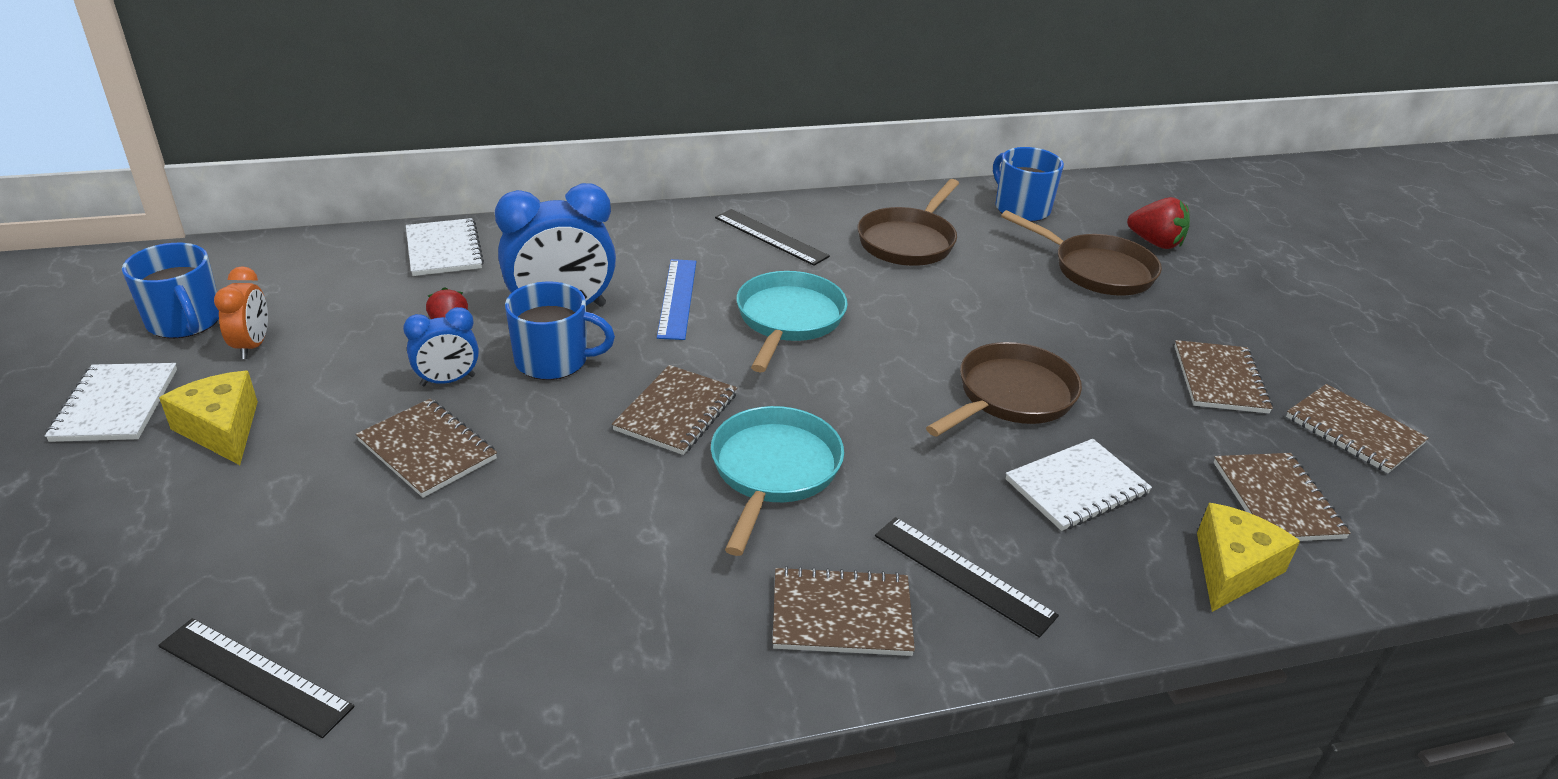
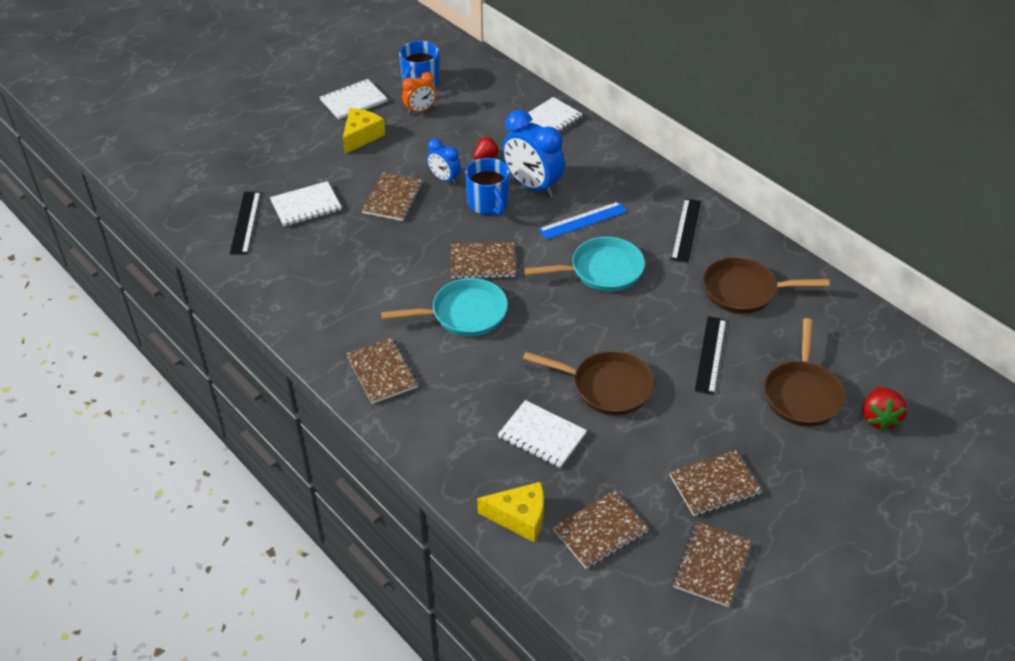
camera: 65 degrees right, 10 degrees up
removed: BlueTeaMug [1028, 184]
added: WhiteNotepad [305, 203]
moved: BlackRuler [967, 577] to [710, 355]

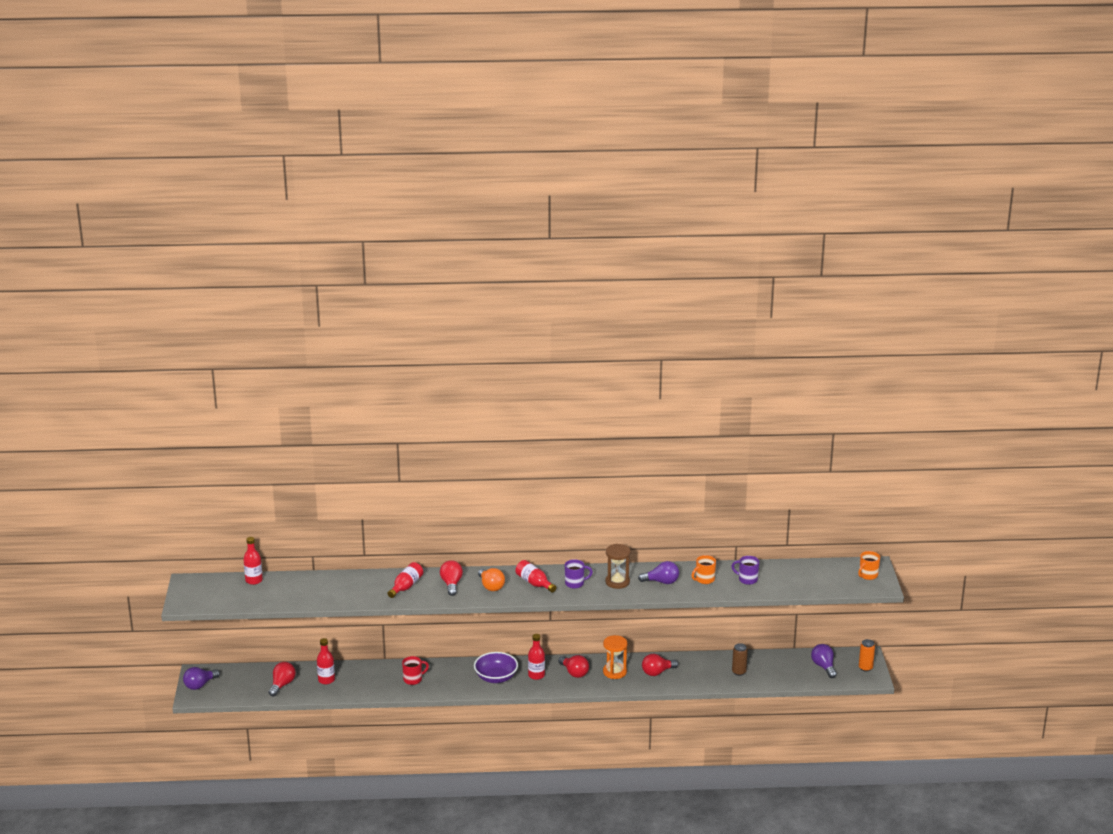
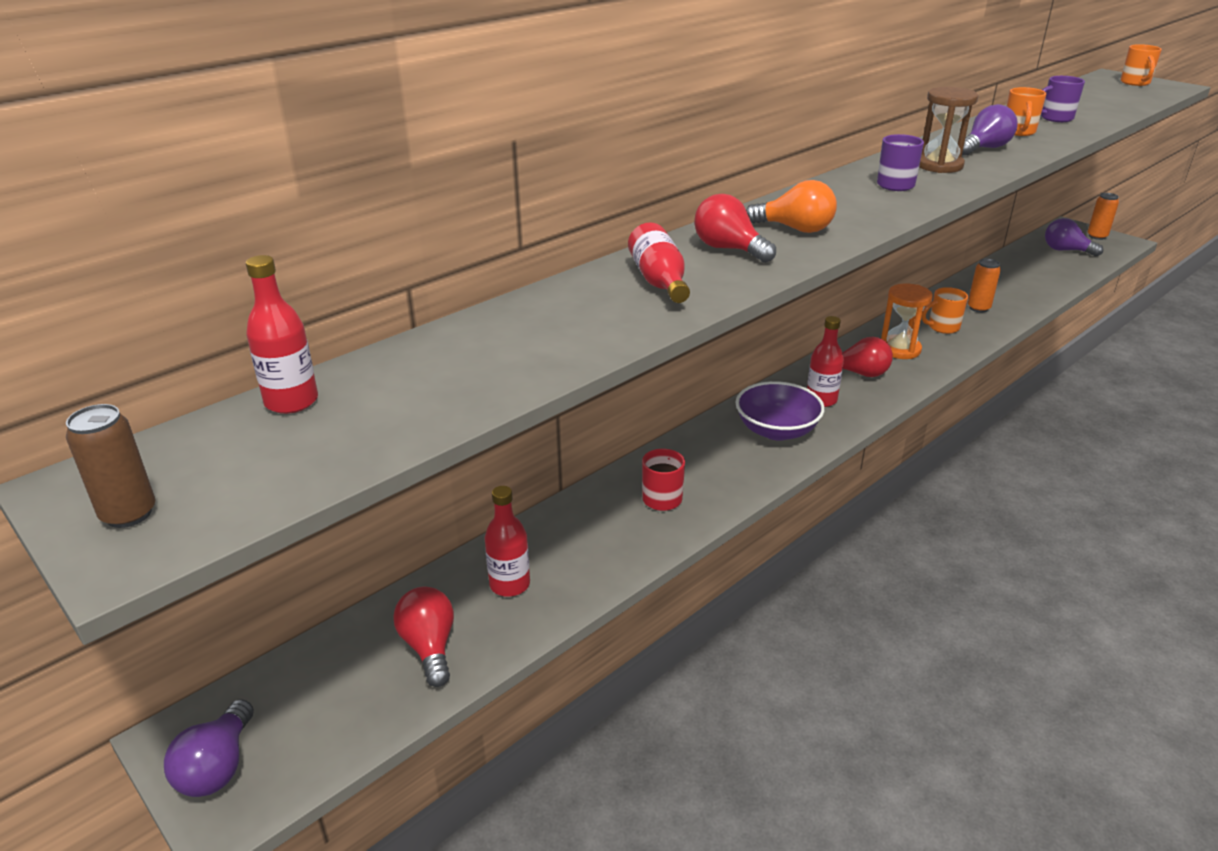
camera: 40 degrees left, 5 degrees up
removed: ScarletDrinkBottle [535, 576]
added: OrangeColouredSodaCan [984, 285]
moved: BrownSodaCan [740, 659] to [111, 466]
replaced: ScarletLightbulb [660, 665] to OrangeColouredTeaMug [944, 310]

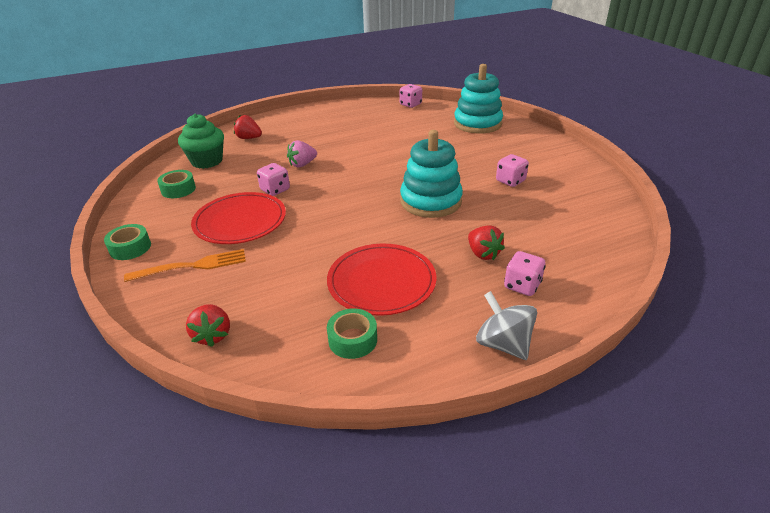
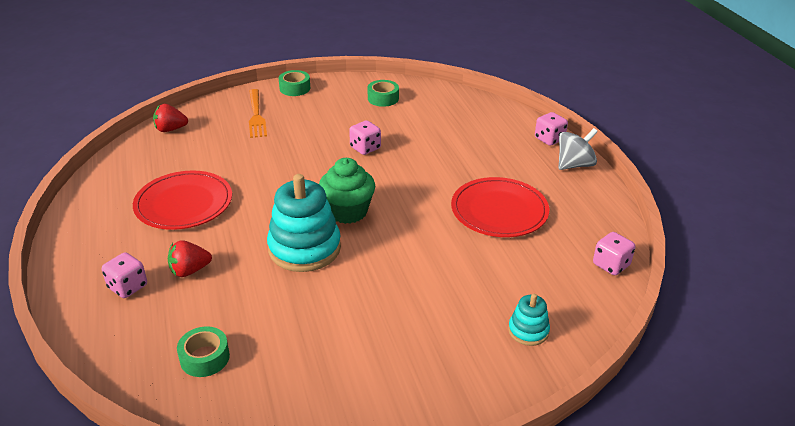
camera: 95 degrees right, 0 degrees up
removed: ScarletToyStrawberry [248, 127]; RosePinkToyStrawberry [302, 153]
moved: GreenTape [352, 333] to [203, 351]; GreenFairyCake [201, 141] to [347, 191]; ScarletPlate [238, 218] to [500, 207]; RosePinkGameDie [512, 170] to [551, 129]; AshGreyWhirligig [506, 325] to [578, 149]
resized: TealStackingToy [478, 98] = [529, 320] x0.50

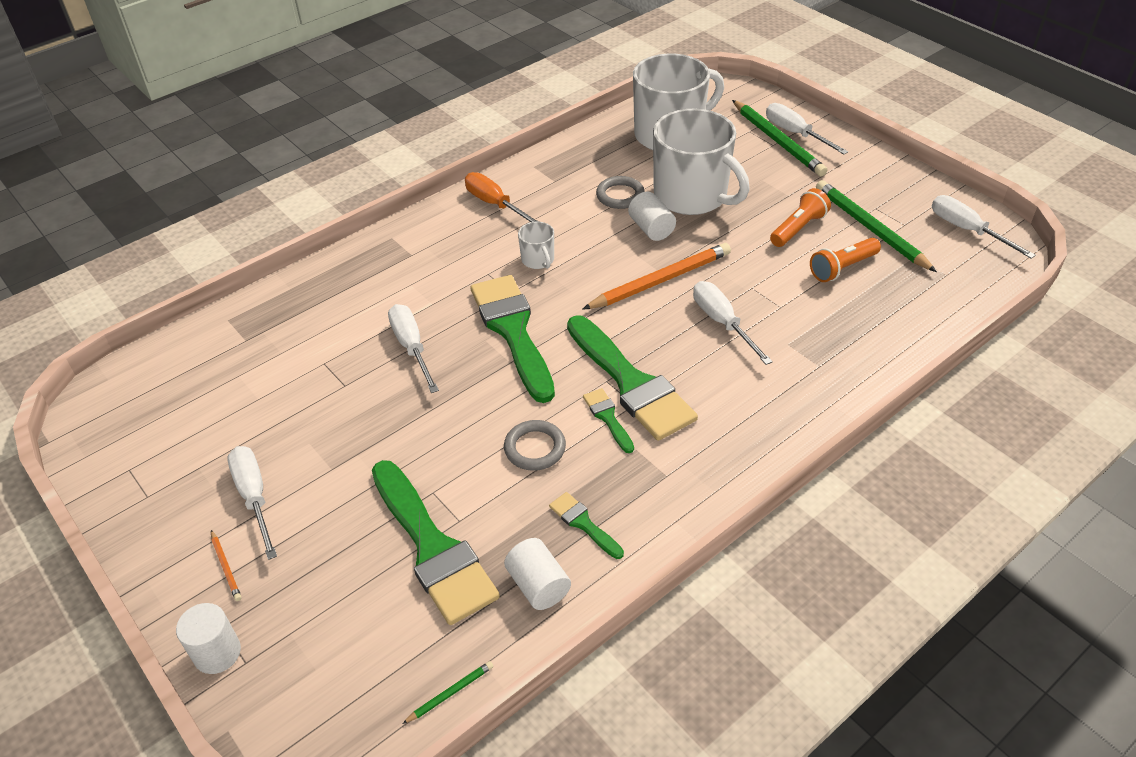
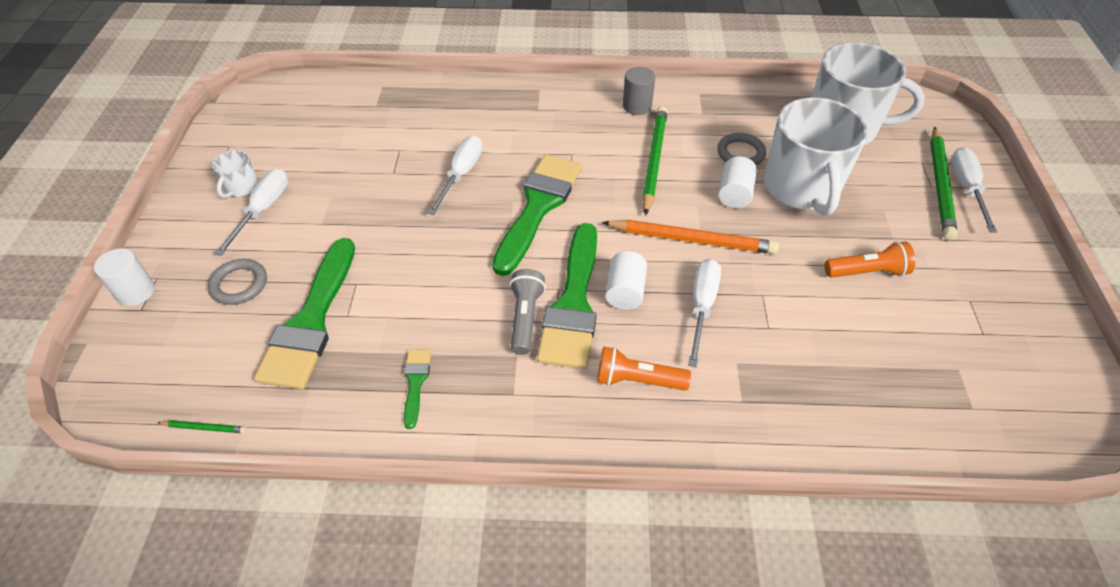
camera: 40 degrees right, 5 degrees up
removed: OrangeColouredLeadPencil [226, 565]; WhiteFlatScrewdriver [984, 227]
moved: AshGreyTorus [535, 445] to [237, 282]; WhiteTeaMug [536, 245] to [235, 174]; OrangeColouredTorch [845, 260] to [644, 368]; WhiteCylinder [537, 574] to [626, 280]; GreenLeadPencil [876, 226] to [655, 161]
replaced: GreenPaintBrush [608, 420] to AshGreyTorch [527, 312]; OrangeColouredFlatScrewdriver [502, 197] to AshGreyCylinder [639, 91]

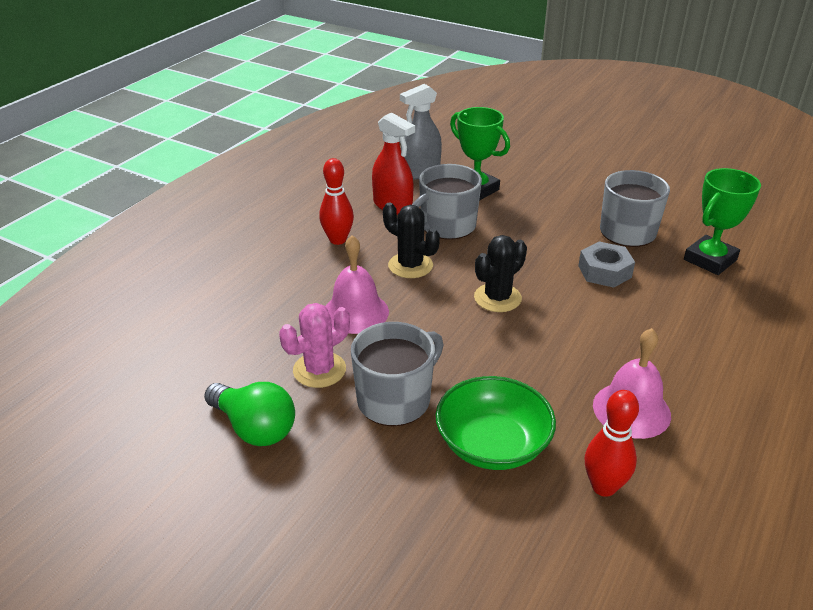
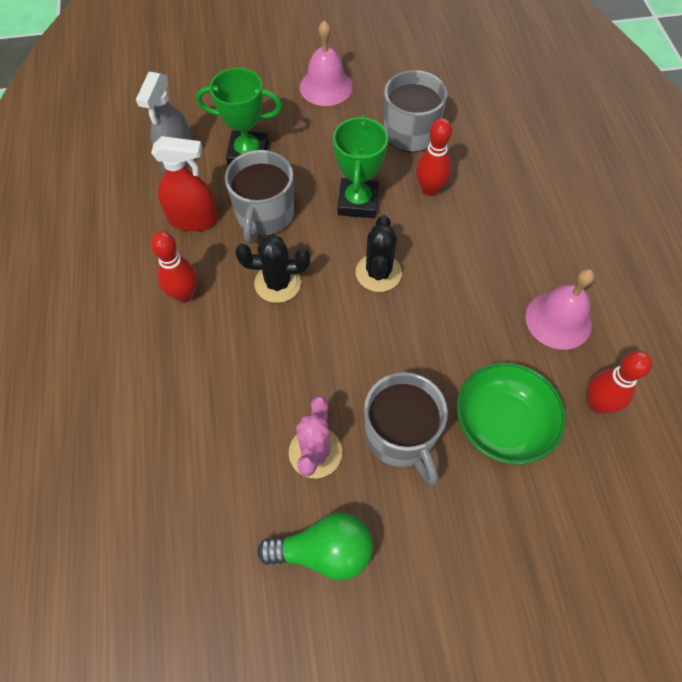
camera: 40 degrees left, 25 degrees up
moved: RosePinkSchoolBell [357, 284] to [326, 63]; GreenPrizeCup [722, 221] to [360, 166]
replaced: AshGreyHexagonNut [606, 264] to ScarletTenpin [434, 157]
turned: AshGreyTeaMug [397, 374] = [406, 428] 150 degrees clockwise

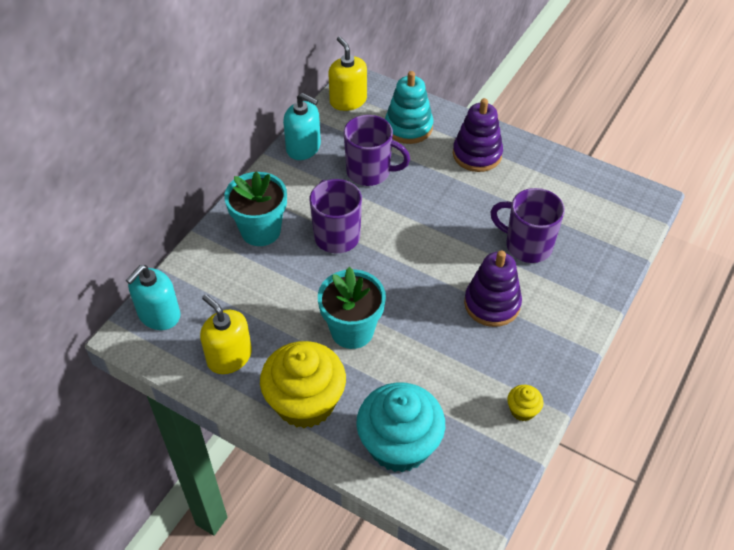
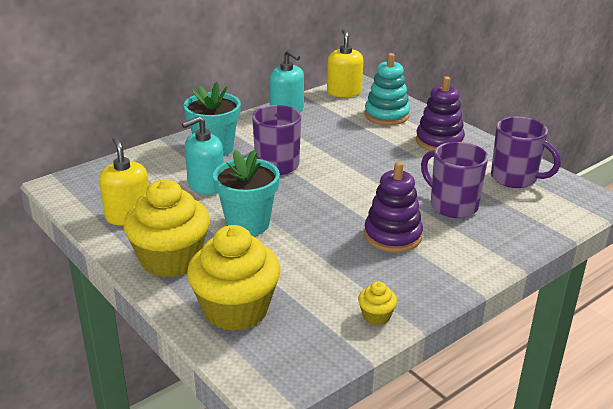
camera: 20 degrees right, 20 degrees down
moved: TealSoapPump [153, 297] to [203, 155]; RoyalPurpleTeaMug [377, 150] to [526, 152]
recoloured: TealFairyCake [400, 427] to BrightYellowFairyCake [234, 278]

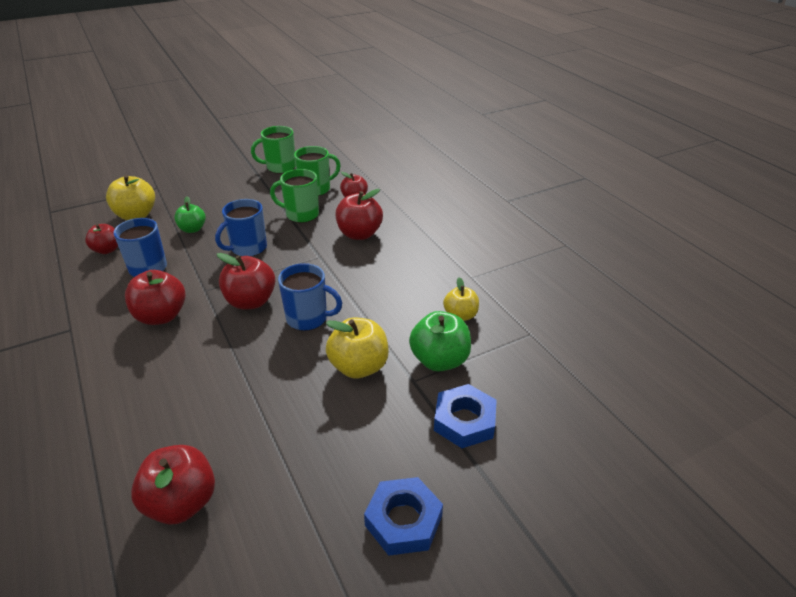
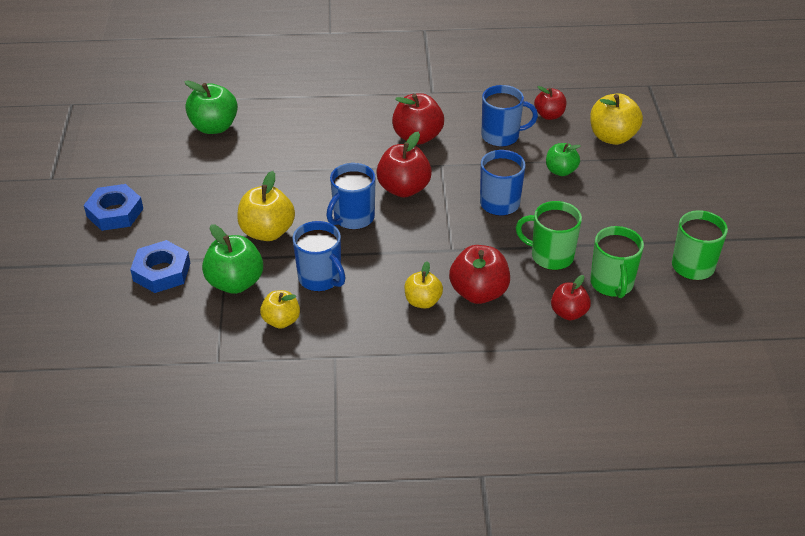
camera: 115 degrees right, 5 degrees up
added: BlueTeaMug [318, 256]; BrightYellowToyApple [423, 285]
recoloured: ScarletToyApple [173, 485] to GreenToyApple [211, 107]
turned: GreenTeaMug [294, 196] = [549, 235] 105 degrees counterclockwise

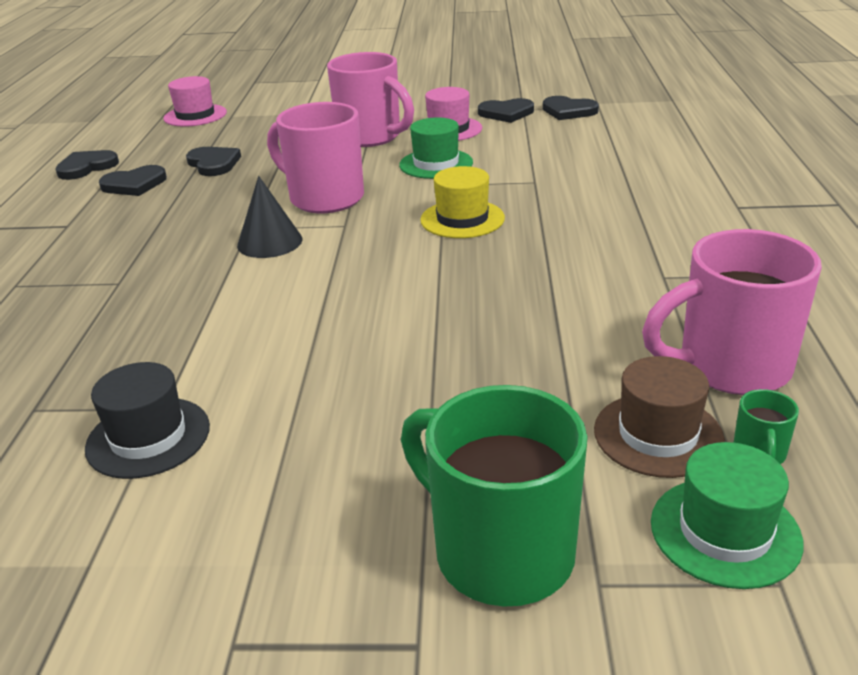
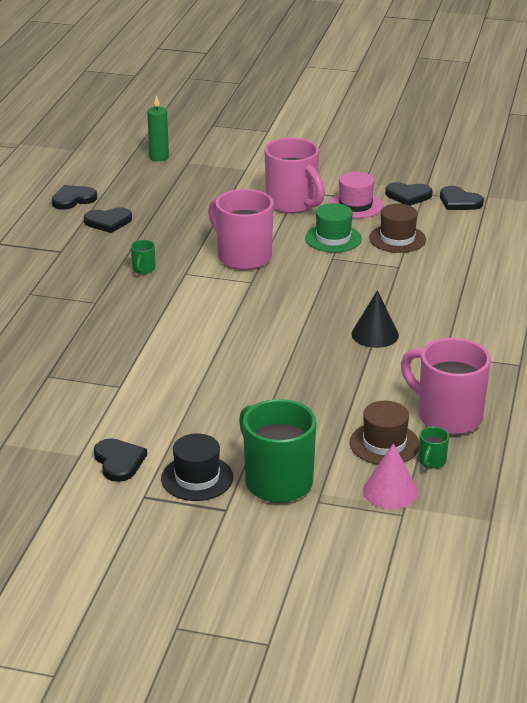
camera: 10 degrees right, 0 degrees up
removed: BrightYellowHat [462, 202]
added: GreenTeaMug [143, 257]; BrownHat [397, 228]
moved: BlackHeartShape [213, 161] to [120, 460]; BlackHat [147, 420] to [197, 467]; BlackCone [270, 217] to [375, 319]
replaced: RosePinkHat [195, 101] to GreenCandle [158, 128]; GreenHat [727, 515] to RosePinkCone [390, 476]
turned: RosePinkTeaMug [732, 312] = [446, 386] 45 degrees clockwise

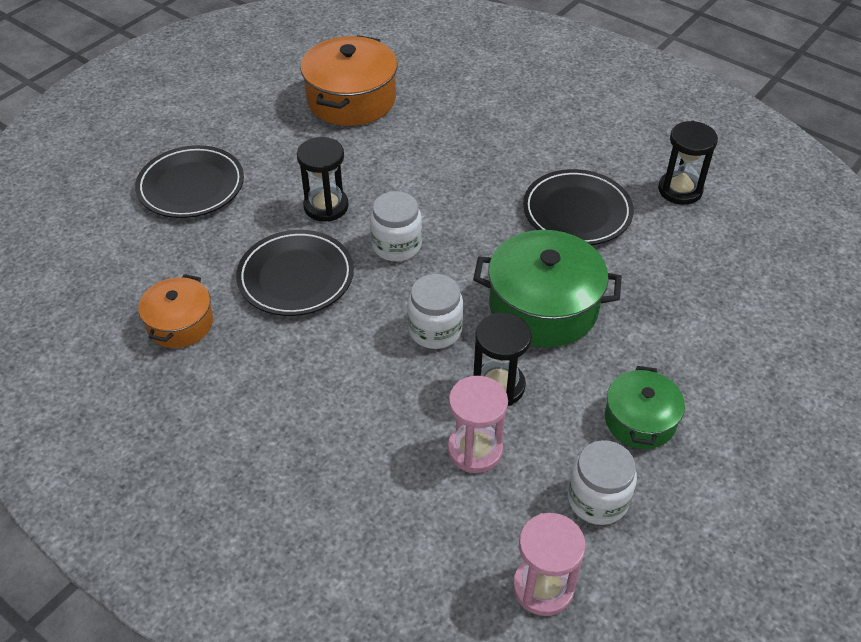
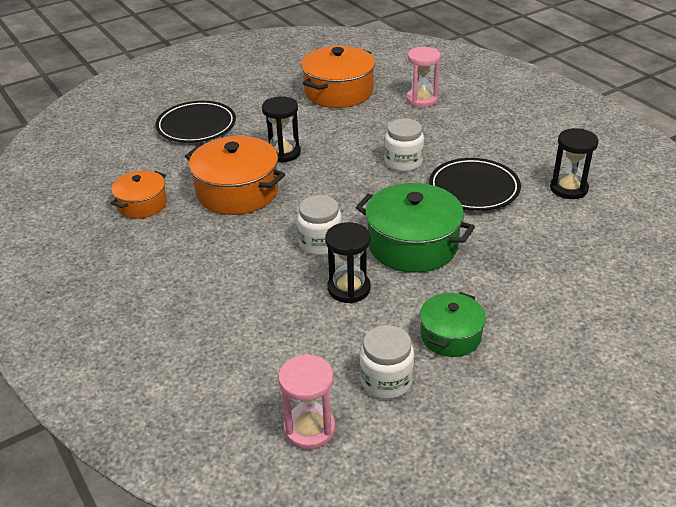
camera: 20 degrees right, 10 degrees down
moved: WhiteJamJar [396, 226] to [404, 145]; RosePinkSandglass [478, 424] to [423, 77]
replaced: BlackPlate [295, 273] to OrangeColouredPot [235, 175]

